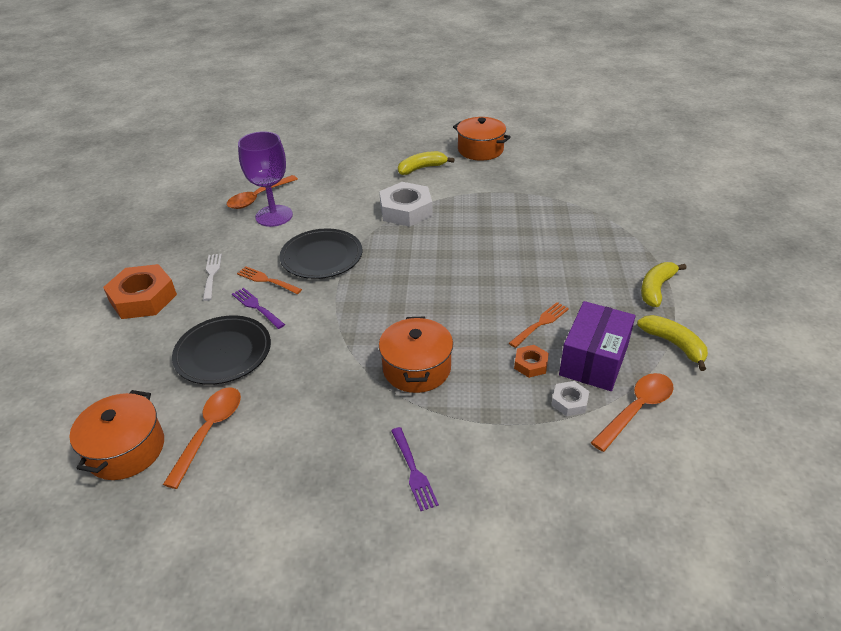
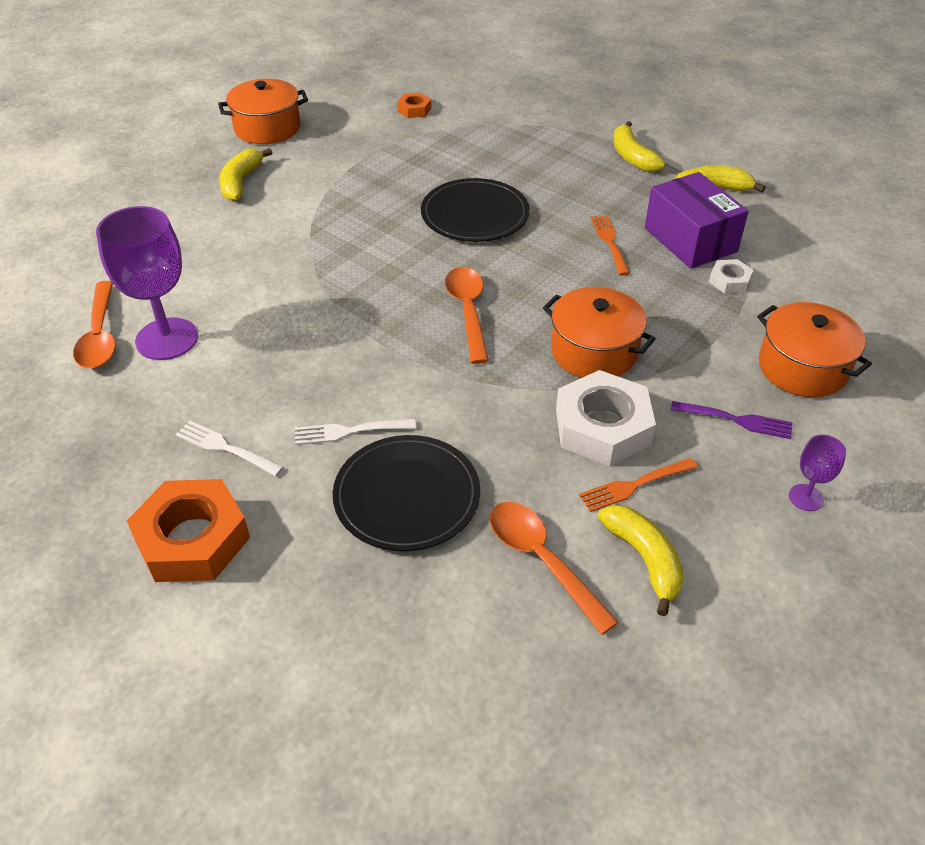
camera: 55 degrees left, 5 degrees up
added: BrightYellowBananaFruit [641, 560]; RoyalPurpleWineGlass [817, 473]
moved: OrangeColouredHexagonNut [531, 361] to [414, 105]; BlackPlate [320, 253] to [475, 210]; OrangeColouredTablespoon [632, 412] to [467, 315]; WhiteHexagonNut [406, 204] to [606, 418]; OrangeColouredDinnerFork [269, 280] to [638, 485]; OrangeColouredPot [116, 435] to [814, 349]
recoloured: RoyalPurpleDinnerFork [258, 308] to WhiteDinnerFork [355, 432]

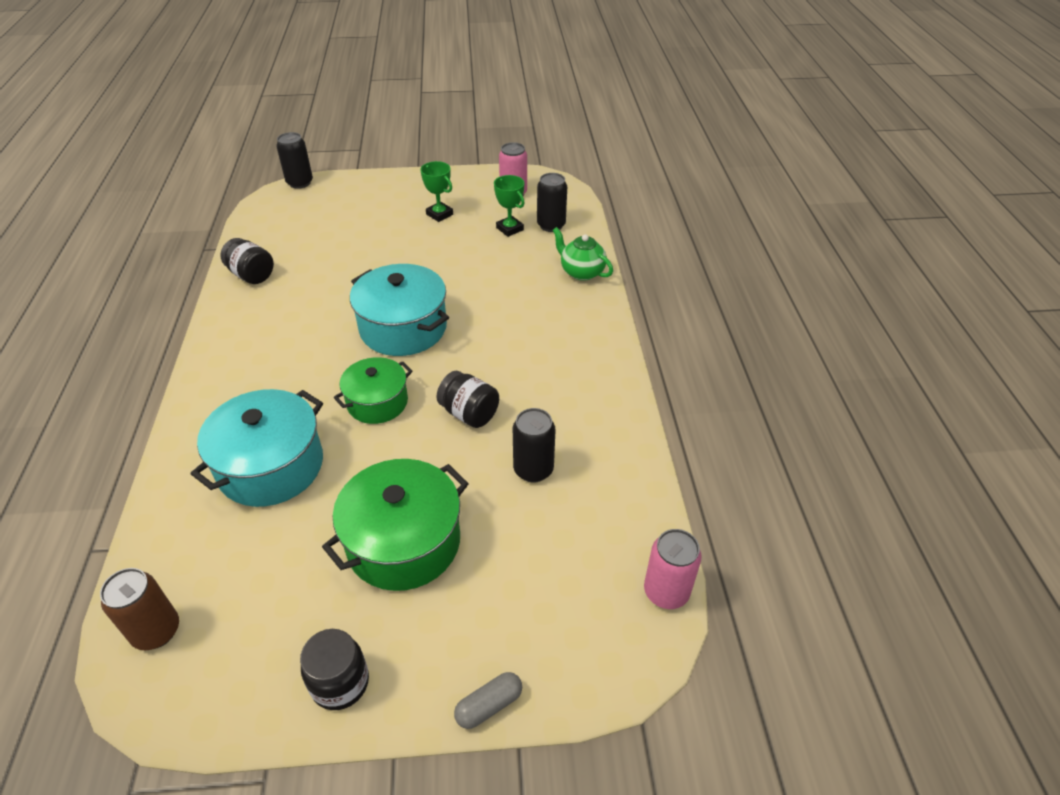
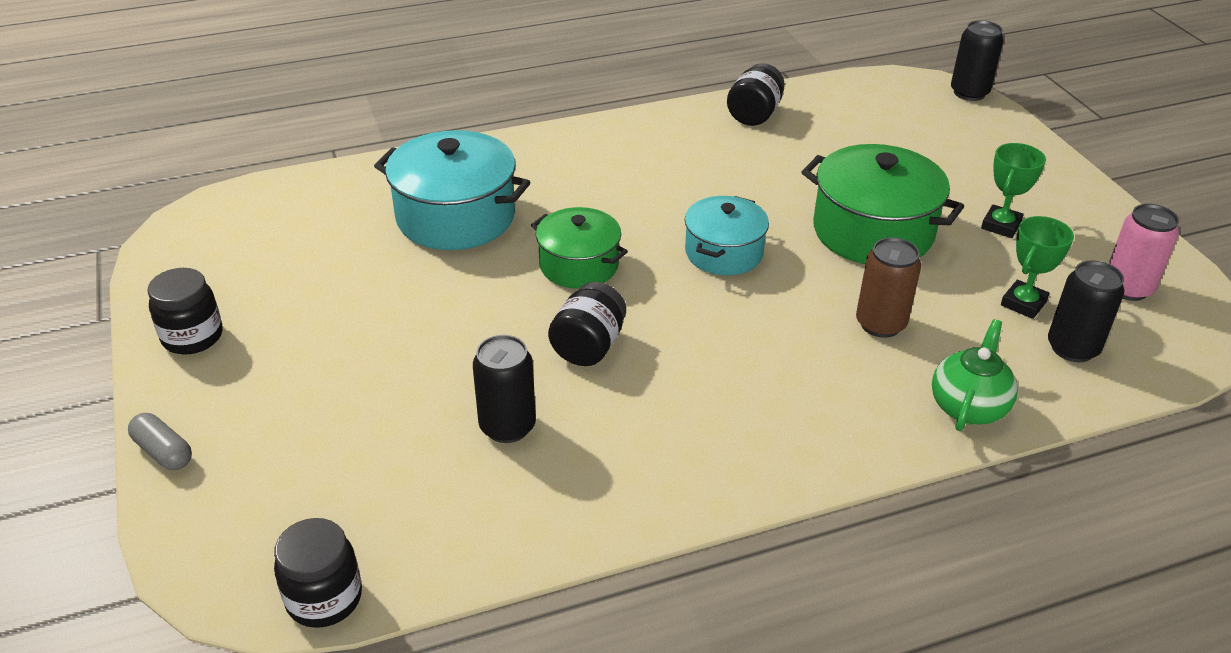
camera: 75 degrees right, 5 degrees down
moved: GreenPot [395, 525] to [882, 204]; BrownSodaCan [139, 609] to [888, 287]
replaced: RosePinkSodaCan [673, 569] to BlackJamJar [318, 573]
resized: TealPot [399, 310] = [727, 235] x0.63

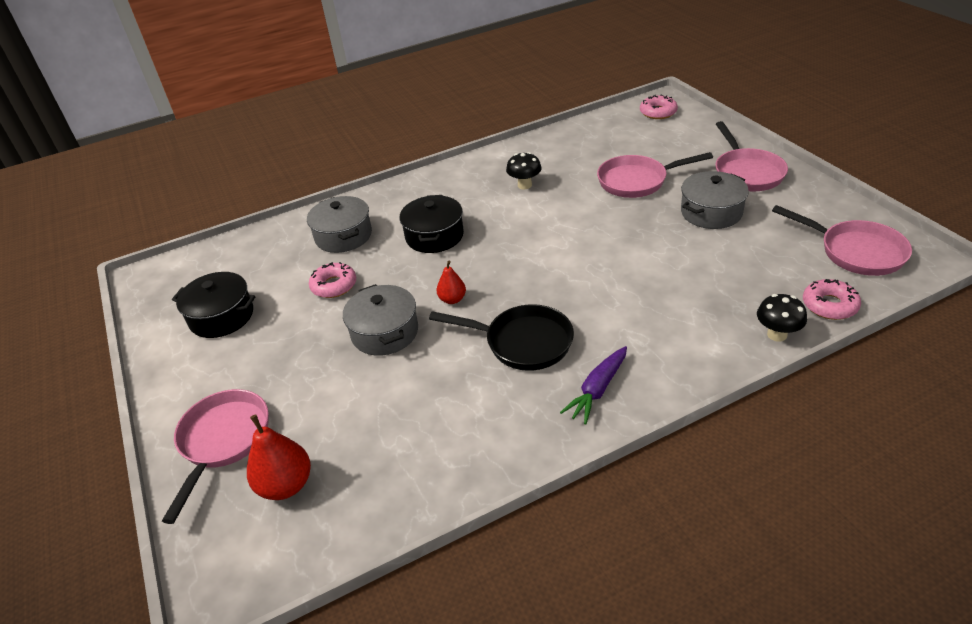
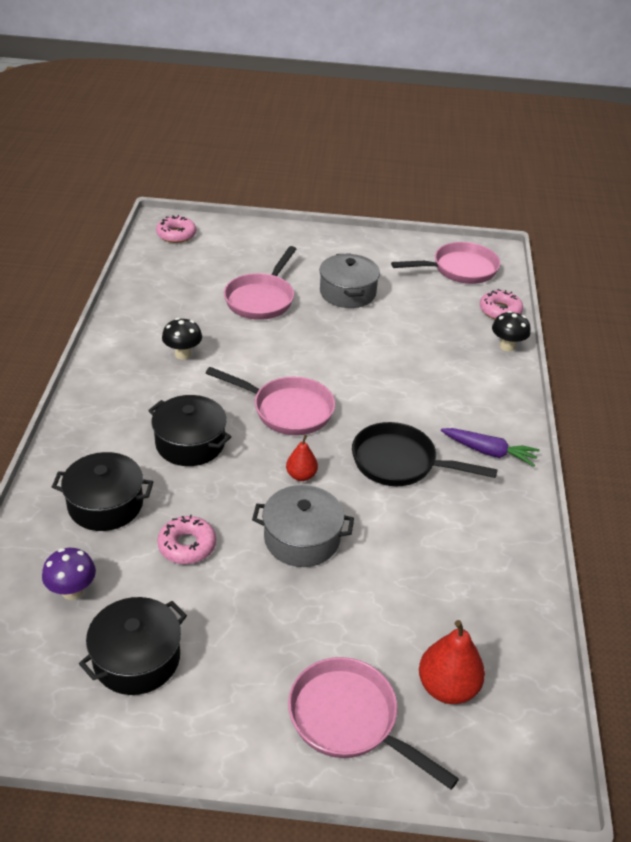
camera: 65 degrees left, 0 degrees up
added: RoyalPurpleToadstool [69, 574]
moved: RosePinkFryingPan [751, 156] to [270, 401]
recoloured: AshGreyPot [339, 224] to BlackPot [102, 491]
turned: BlackFryingPan [501, 337] = [425, 454] 120 degrees counterclockwise; RoyalPurpleCarrot [593, 385] = [490, 447] 45 degrees counterclockwise

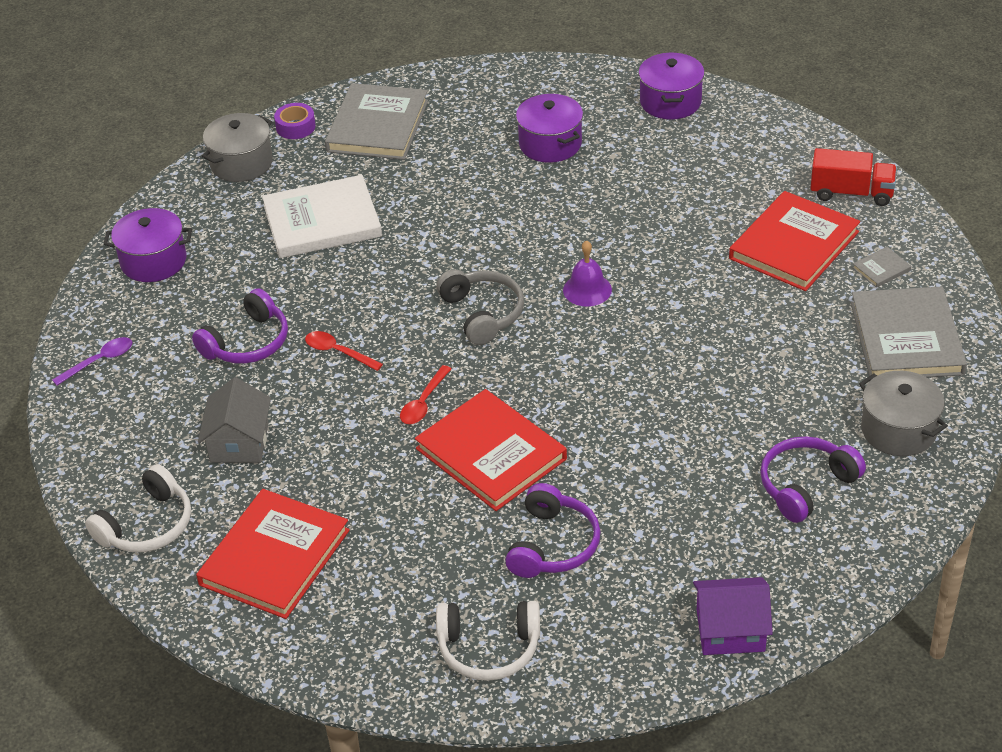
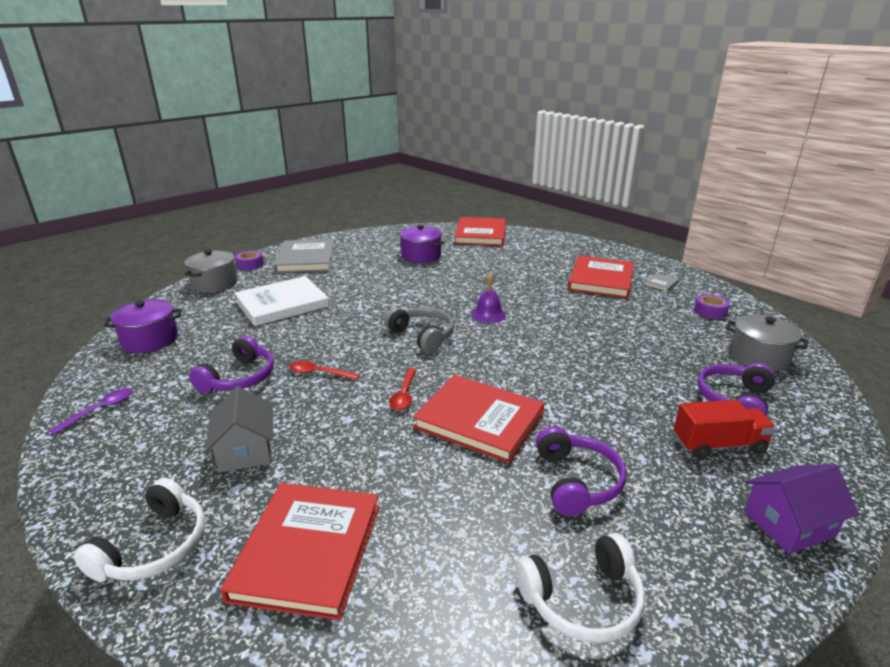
camera: 20 degrees left, 15 degrees down
moved: ScarletLorry [853, 177] to [725, 429]
replaced: RoyalPurplePot [671, 86] to ScarletHardback [480, 231]; AshGreyHardback [909, 332] to RoyalPurpleTape [712, 306]

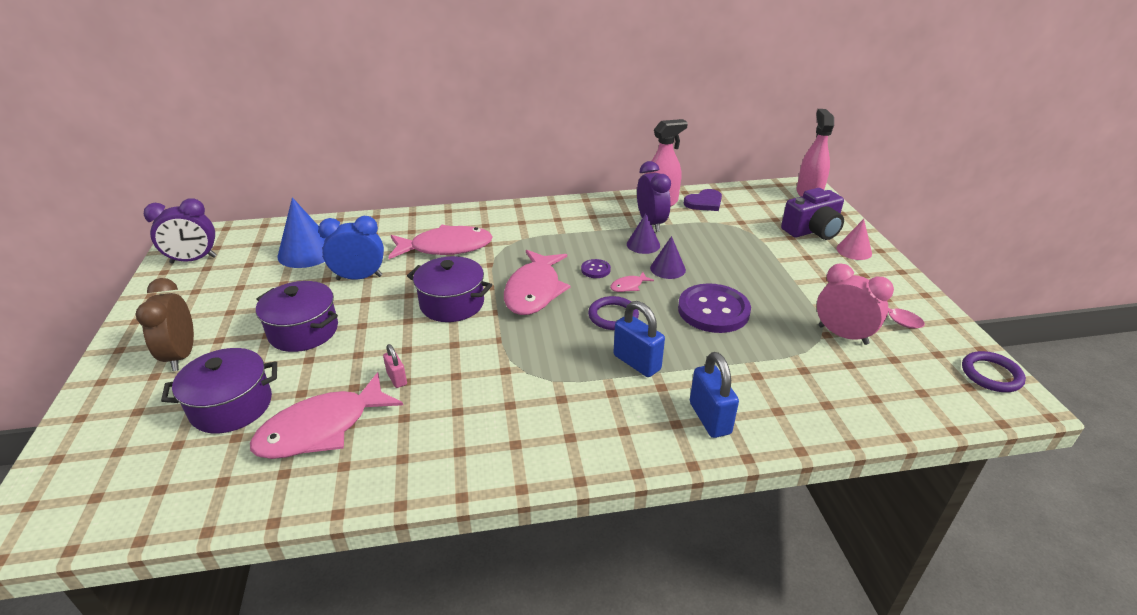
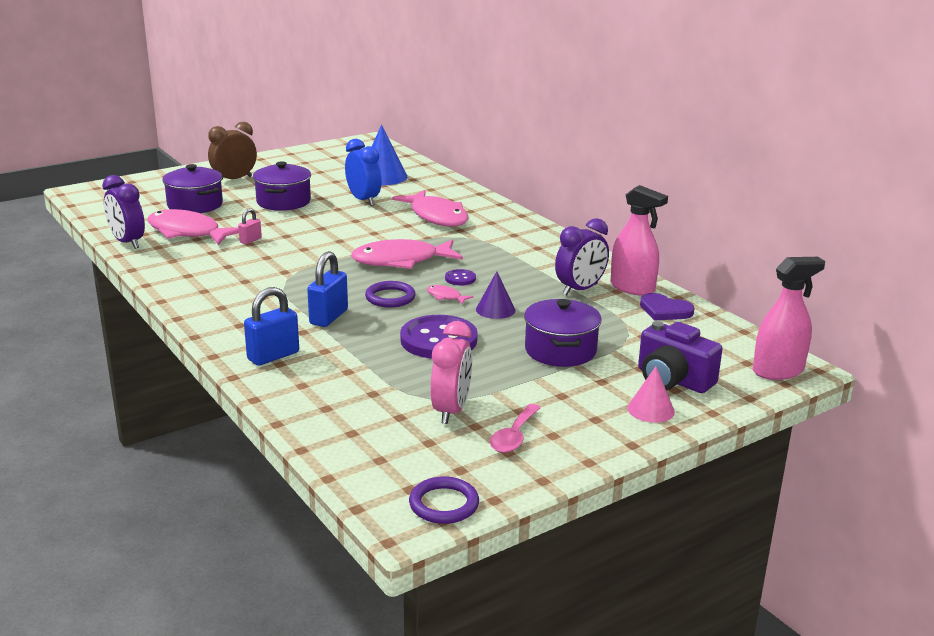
camera: 65 degrees right, 10 degrees down
removed: RoyalPurpleCone [643, 233]
moved: RoyalPurpleAlarmClock [180, 231] to [123, 212]; RoyalPurplePot [449, 289] to [563, 333]

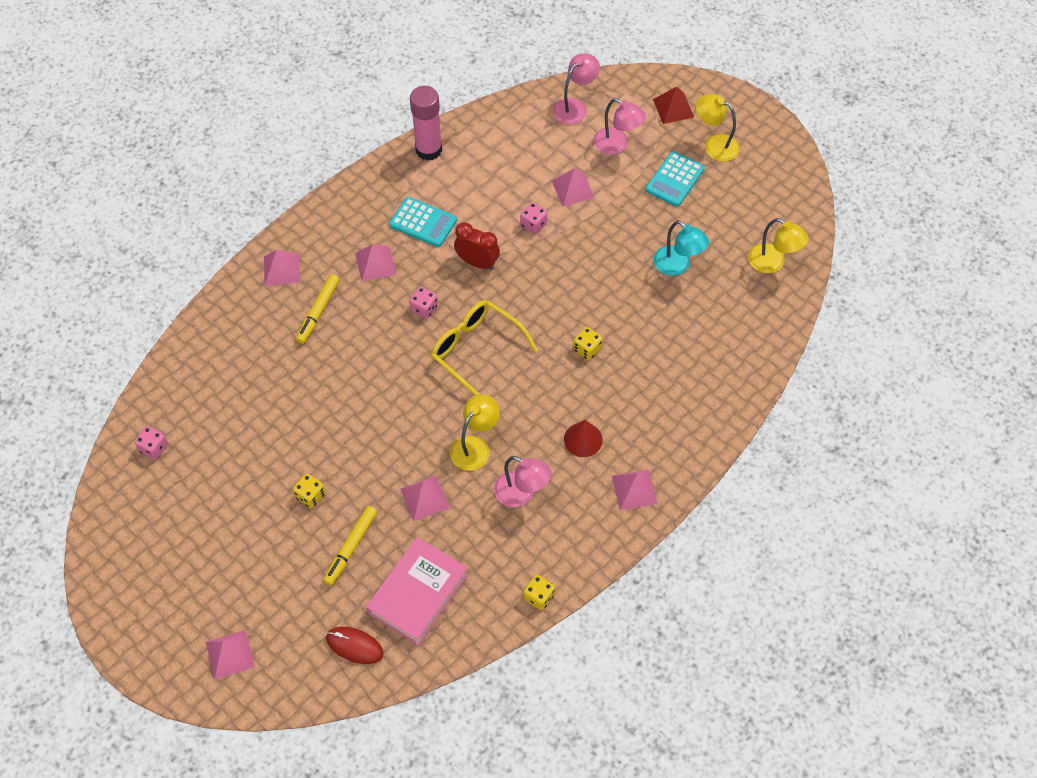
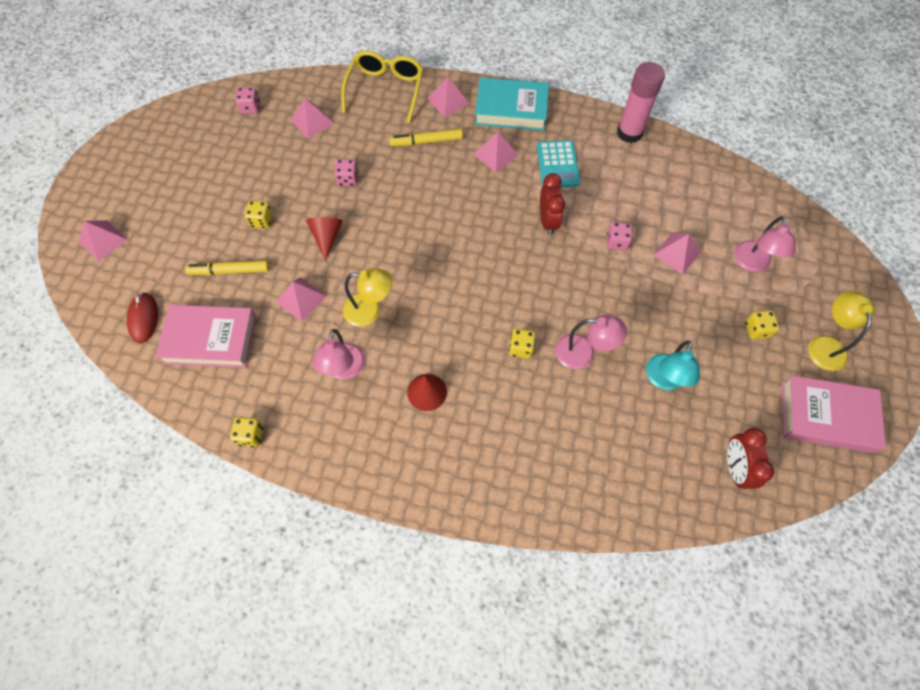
camera: 60 degrees right, 5 degrees up
removed: ScarletPyramid [673, 105]
added: ScarletCone [324, 239]; TealHardback [512, 104]; RosePinkHardback [834, 414]
moved: RosePinkPyramid [635, 490] to [312, 118]; RosePinkGameDie [423, 303] to [346, 172]; BrightYellowEyeglasses [484, 347] to [382, 86]; RosePinkLamp [576, 89] to [591, 342]
replaced: BrightYellowLamp [778, 245] to ScarletAlarmClock [750, 458]; TealAddingMachine [675, 179] to BrightYellowGameDie [762, 325]

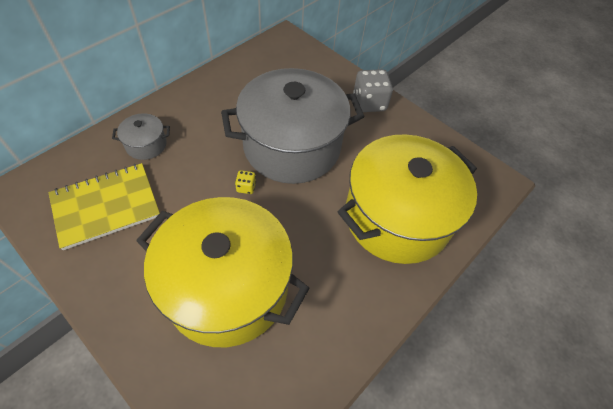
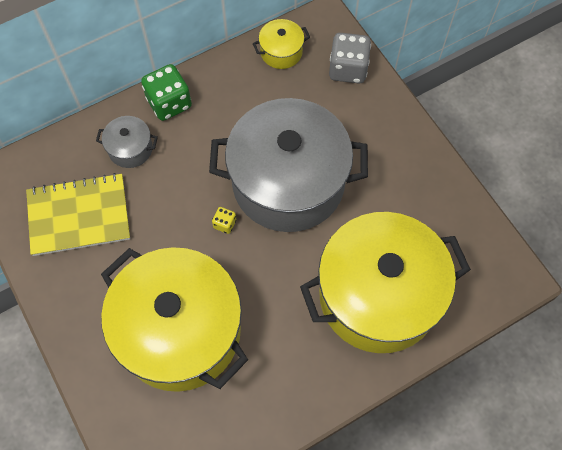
camera: 20 degrees right, 10 degrees up
added: GreenGameDie [166, 92]; BrightYellowPot [281, 44]
moved: AshGreyGameDie [373, 90] to [350, 58]

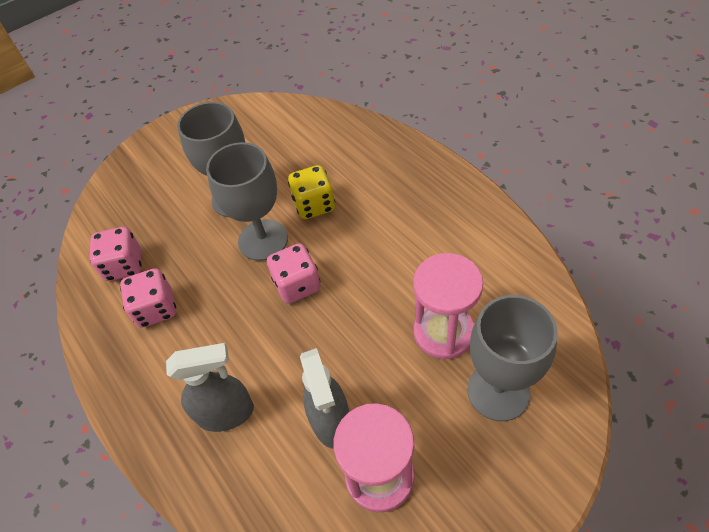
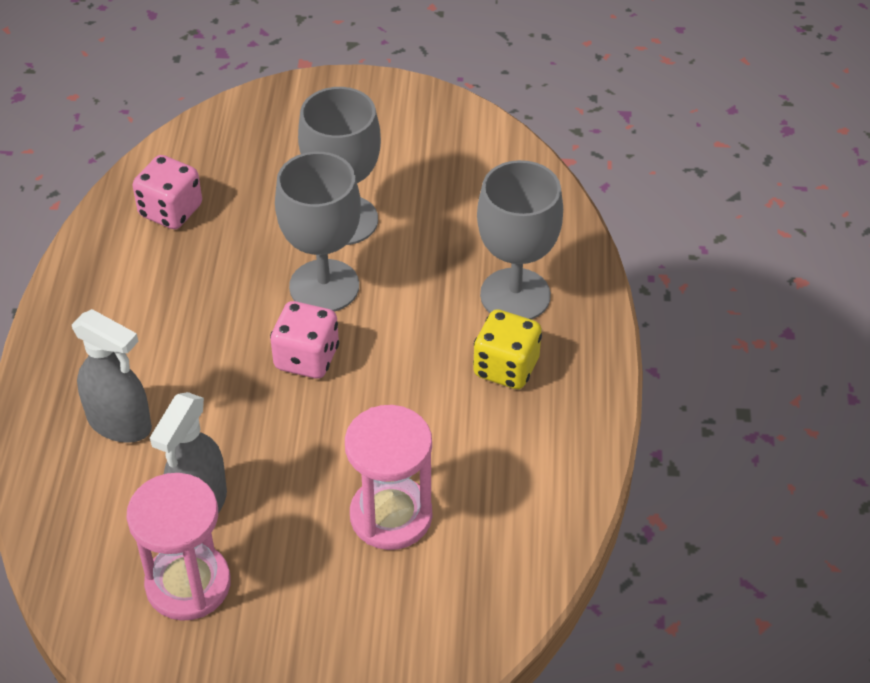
camera: 35 degrees right, 5 degrees down
removed: RosePinkGameDie [148, 298]
moved: BrightYellowGameDie [311, 192] to [507, 349]; AshGreyWineGlass [512, 358] to [520, 240]

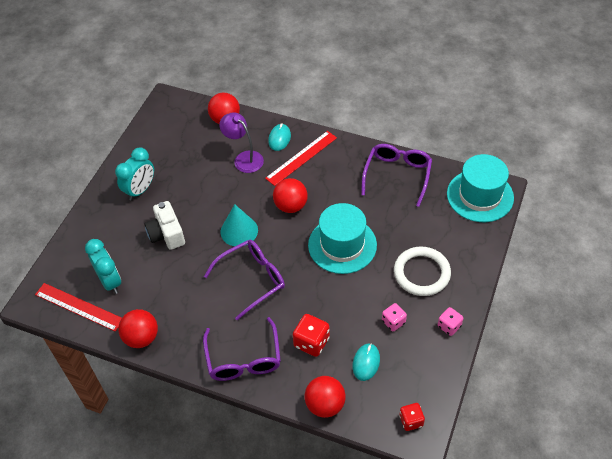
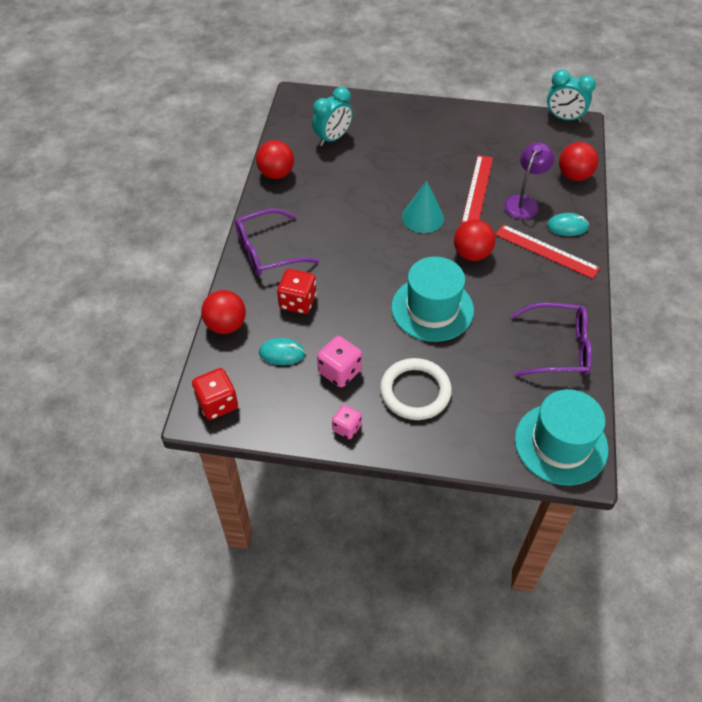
camera: 75 degrees right, 0 degrees up
removed: WhiteCompactCamera [164, 225]; RoyalPurpleEyeglasses [244, 280]
moved: ScarletRuler [78, 307] to [477, 189]; TealAlarmClock [134, 174] to [571, 96]
resized: ScarletGameDie [412, 417] = [215, 394] x1.53; RosePinkGameDie [394, 317] = [339, 361] x1.53

